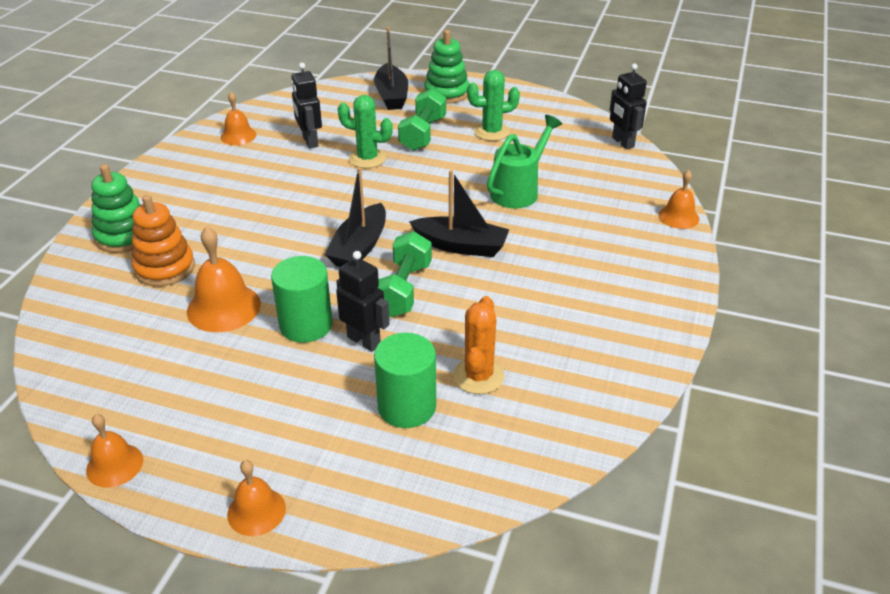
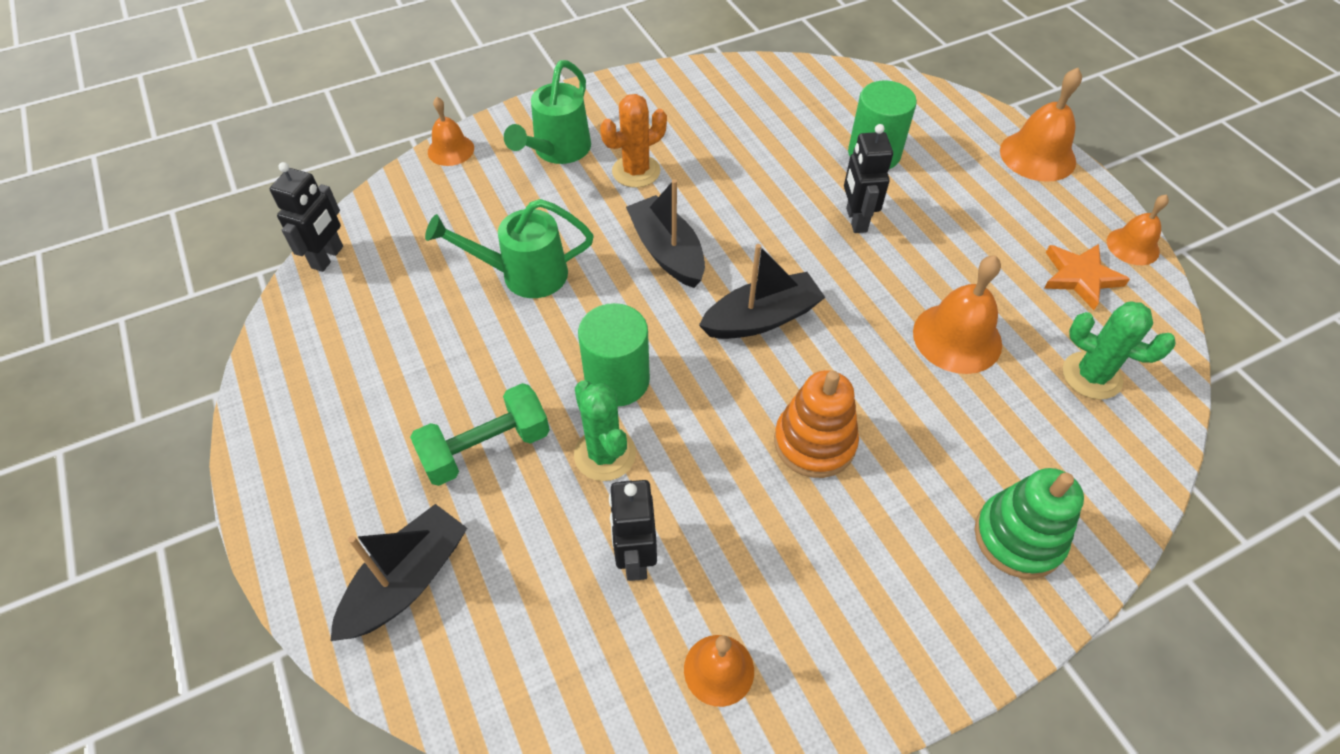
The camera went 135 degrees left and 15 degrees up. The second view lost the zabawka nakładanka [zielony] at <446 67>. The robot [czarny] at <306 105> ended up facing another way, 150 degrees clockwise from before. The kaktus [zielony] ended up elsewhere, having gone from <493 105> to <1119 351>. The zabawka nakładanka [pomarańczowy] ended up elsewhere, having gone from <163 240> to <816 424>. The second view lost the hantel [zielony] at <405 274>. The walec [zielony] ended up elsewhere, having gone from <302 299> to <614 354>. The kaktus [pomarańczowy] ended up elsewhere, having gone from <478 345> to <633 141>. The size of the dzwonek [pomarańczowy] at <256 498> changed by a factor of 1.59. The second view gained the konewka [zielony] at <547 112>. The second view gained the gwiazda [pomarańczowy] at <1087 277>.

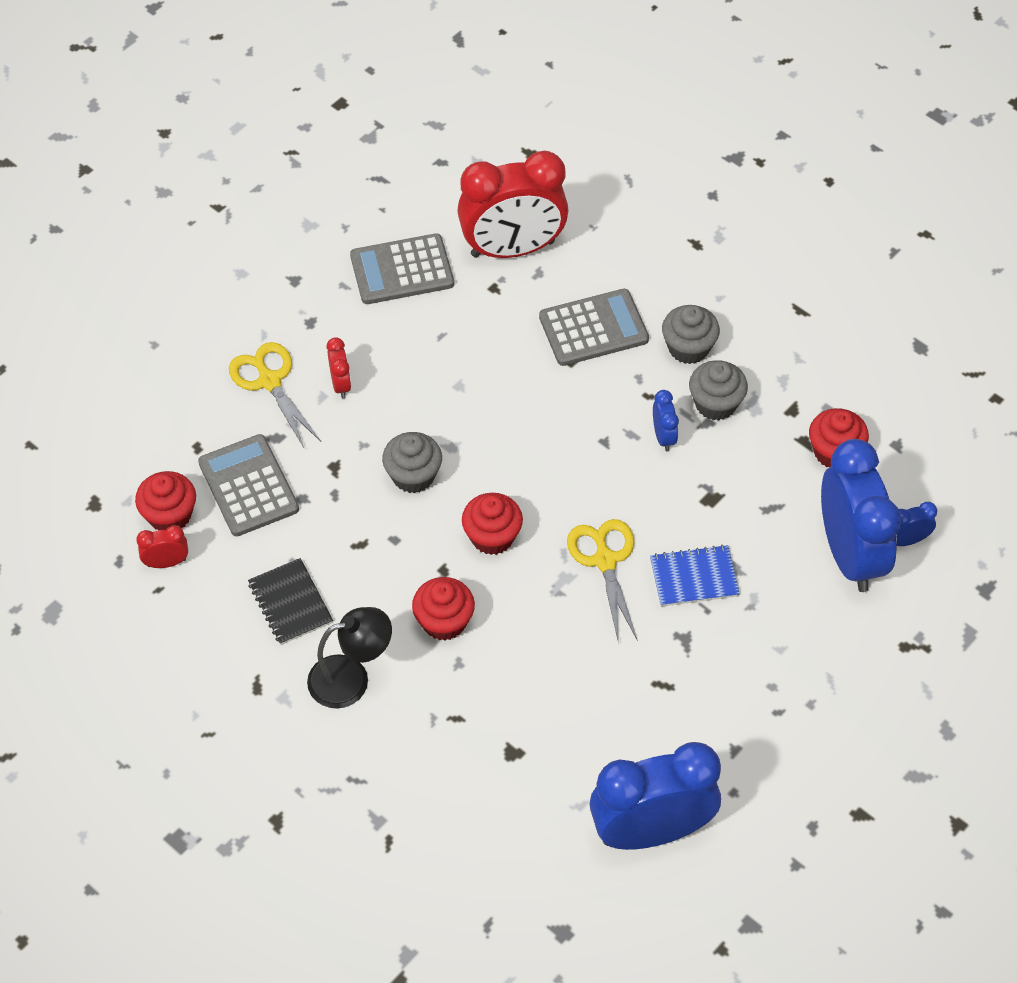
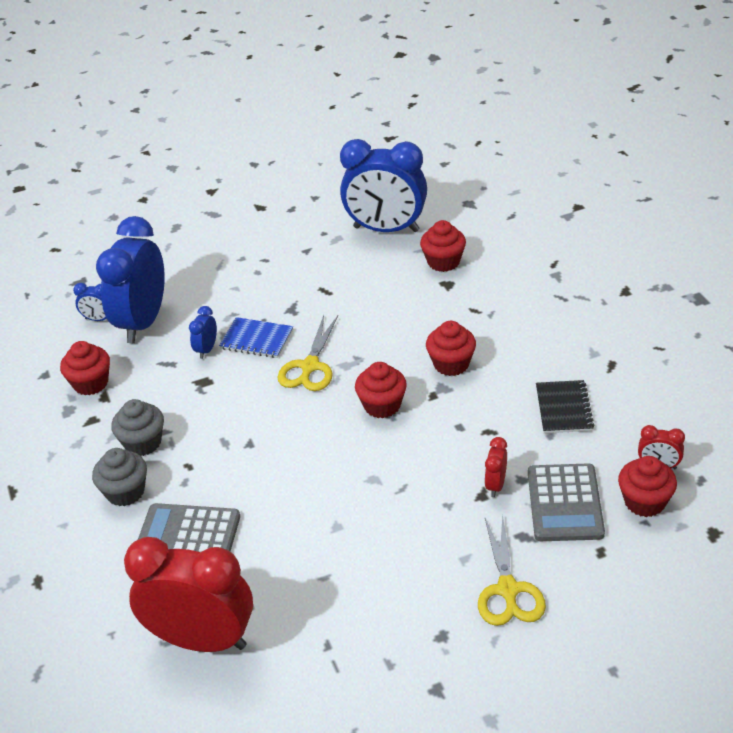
The camera went 150 degrees left and 15 degrees down. The second view lost the kalkulator [szary] at <402 268>. The budzik [czerwony] ended up elsewhere, having gone from <339 367> to <496 467>. The budzik [niebieski] ended up elsewhere, having gone from <666 420> to <203 332>. The second view lost the muffinka [szary] at <412 462>. The second view lost the lampka [czarny] at <349 658>. The second view gained the muffinka [czerwony] at <443 246>.

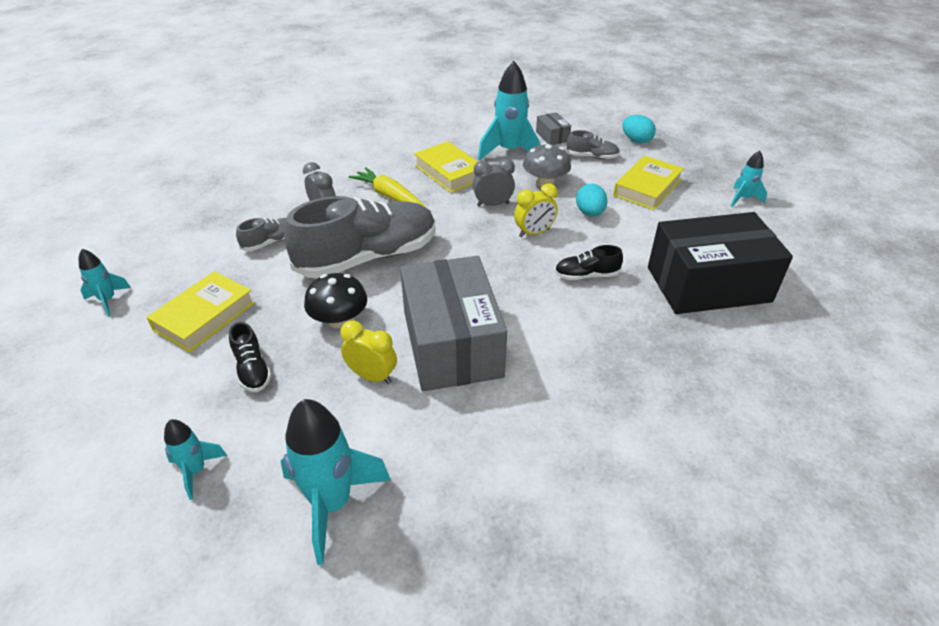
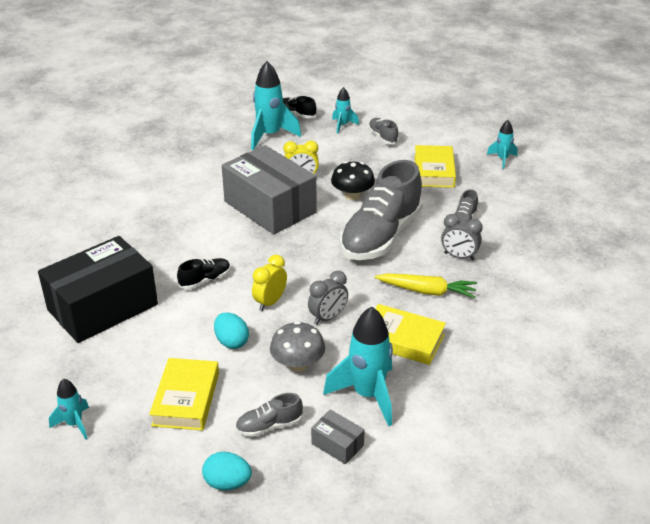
The camera went 150 degrees right and 5 degrees down. The but [czarny] ended up elsewhere, having gone from <250 357> to <299 107>. The second view gained the but [szary] at <383 131>.

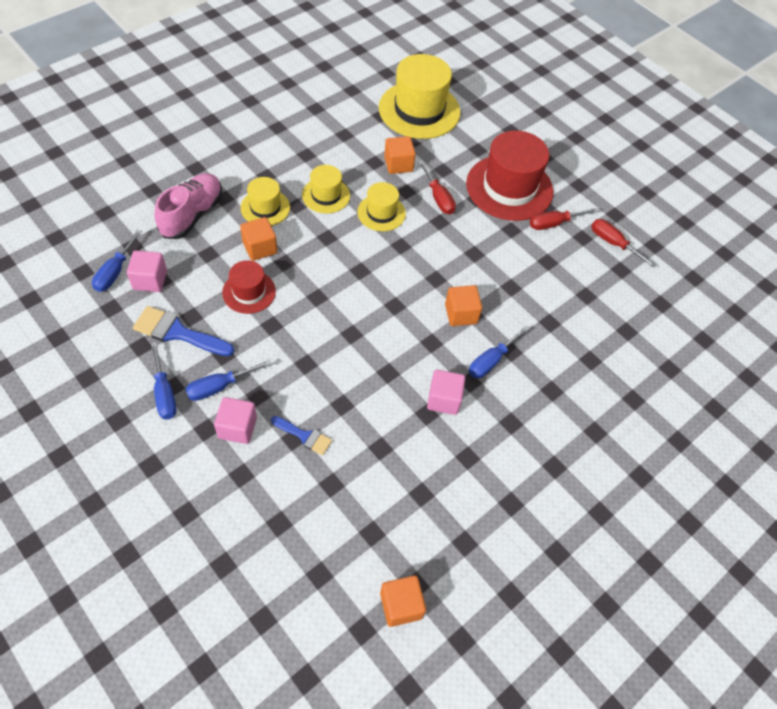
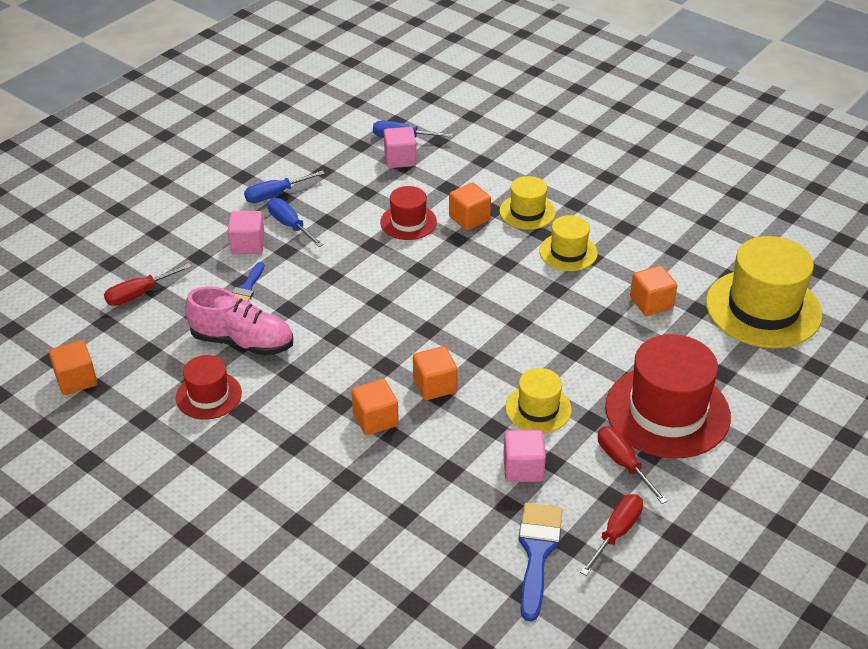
The camera went 85 degrees right and 15 degrees down. The śrubokręt [czerwony] ended up elsewhere, having gone from <437 187> to <148 284>. The but [różowy] ended up elsewhere, having gone from <189 206> to <239 321>. The kapelusz [żółty] ended up elsewhere, having gone from <381 206> to <538 400>. The pędzel [niebieski] ended up elsewhere, having gone from <183 331> to <540 562>. Where the śrubokręt [niebieski] stood at <499 351>, the sześcian [pomarańczowy] came to stand at <375 407>. The sześcian [różowy] ended up elsewhere, having gone from <446 392> to <524 456>. The second view gained the kapelusz [czerwony] at <209 387>.

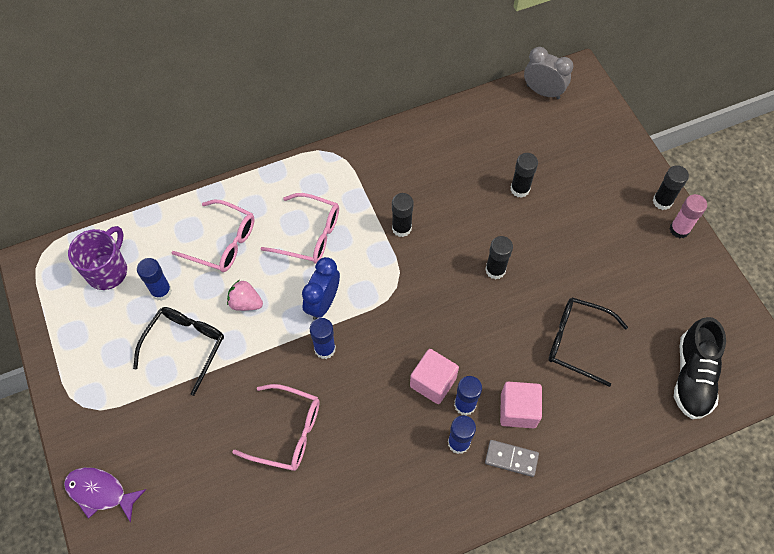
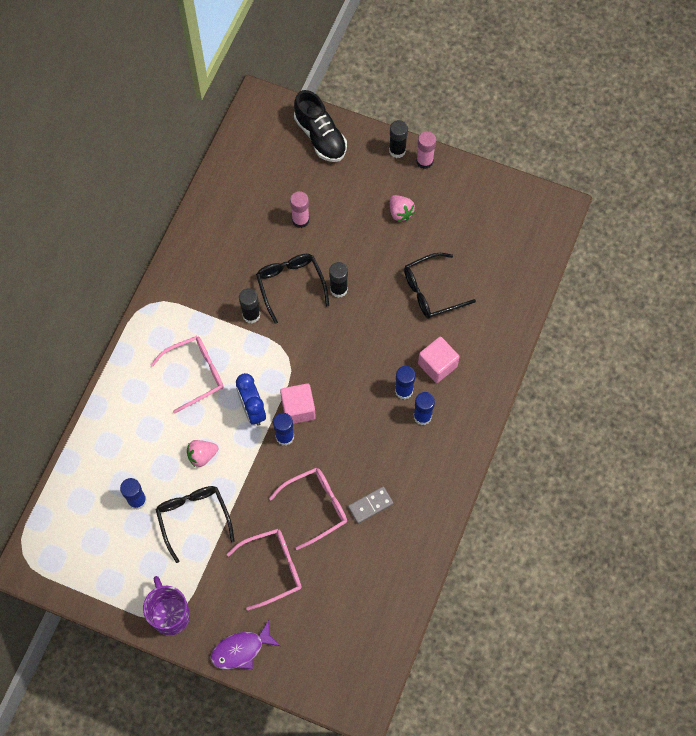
The camera went 45 degrees left and 5 degrees up. The second view lost the budzik [szary] at <548 73>. What was the klej w sztyfcie [czarny] at <524 175> turned into the klej w sztyfcie [różowy] at <299 209>. The okulary [różowy] ended up elsewhere, having gone from <212 236> to <264 570>. The kubek [fioletowy] ended up elsewhere, having gone from <97 258> to <166 605>. The but [czarny] ended up elsewhere, having gone from <700 368> to <320 126>. The sześcian [różowy] ended up elsewhere, having gone from <434 376> to <298 403>. The kostka domina [szary] ended up elsewhere, having gone from <512 458> to <370 505>. The second view gained the truskawka [różowy] at <402 208>. The second view gained the okulary [czarny] at <292 289>.

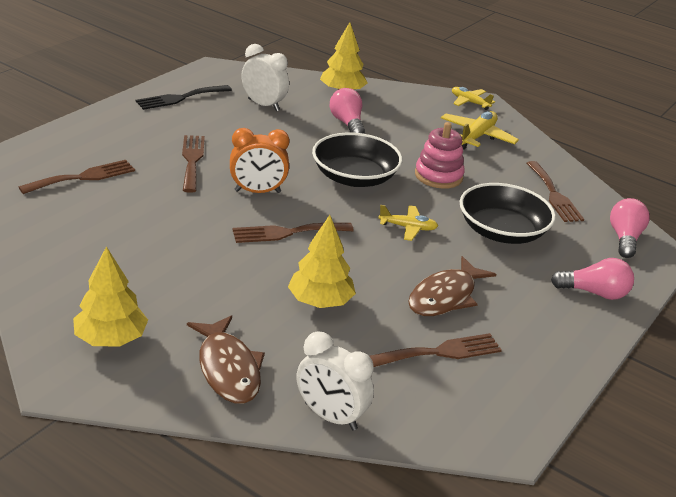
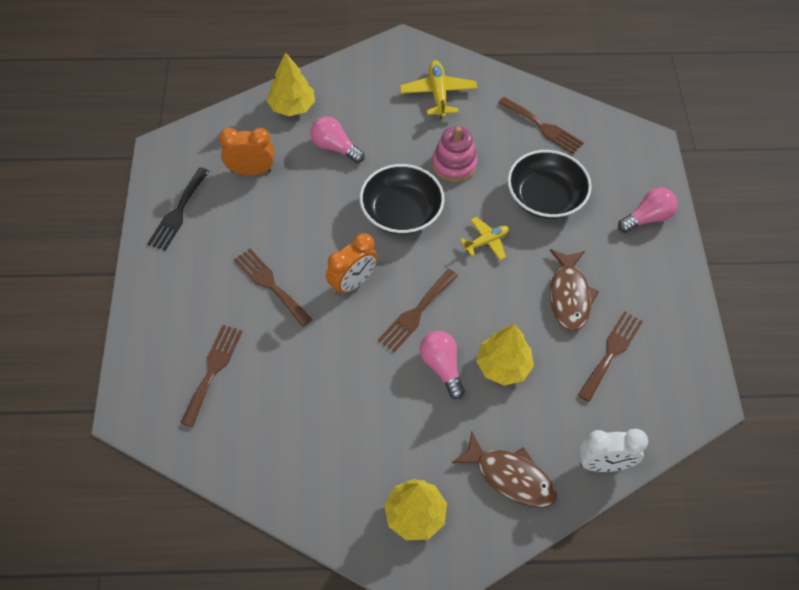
The camera went 35 degrees left and 25 degrees up. What was the budzik [biały] at <265 77> turned into the budzik [pomarańczowy] at <246 152>. The second view lost the samolot [żółty] at <473 98>. The żarówka [różowy] ended up elsewhere, having gone from <630 228> to <442 365>.

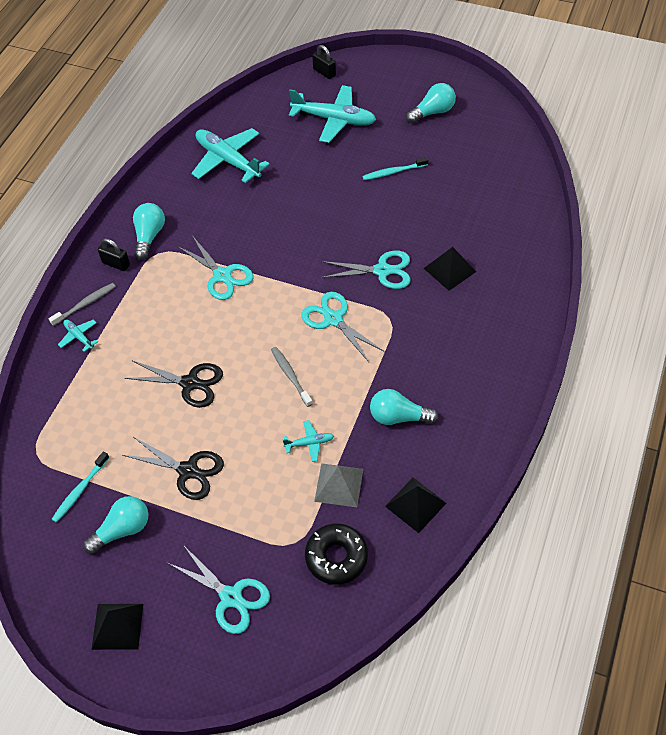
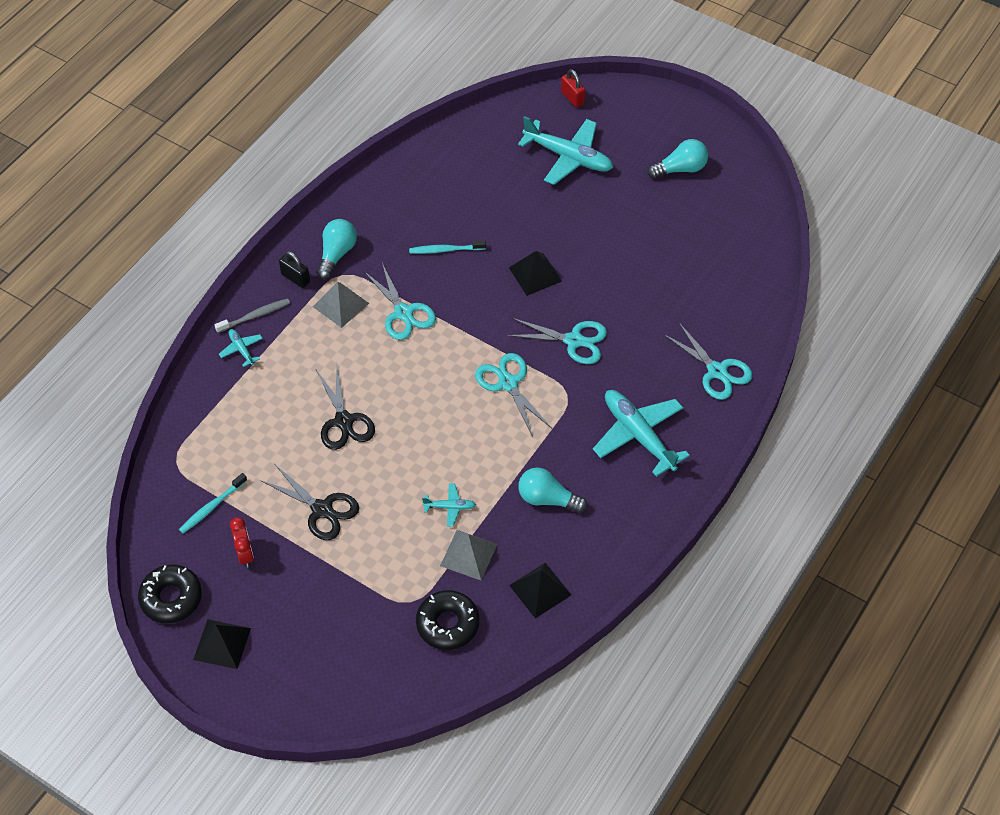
The camera went 10 degrees right and 0 degrees up. What was the kłódka [czarny] at <324 62> turned into the kłódka [czerwony] at <573 88>. The samolot [turkusowy] ended up elsewhere, having gone from <230 155> to <641 433>. The szczoteczka do zębów [turkusowy] ended up elsewhere, having gone from <395 168> to <447 247>. The piramida [czarny] ended up elsewhere, having gone from <450 269> to <535 273>. The second view lost the szczoteczka do zębów [szary] at <292 377>. The nożyczki [czarny] at <174 384> ended up facing another way, 45 degrees clockwise from before. Where the żarówka [turkusowy] stood at <115 525>, the budzik [czerwony] came to stand at <242 542>. The nożyczki [turkusowy] ended up elsewhere, having gone from <219 589> to <708 361>. The second view gained the piramida [szary] at <341 305>. The second view gained the donut [czarny] at <170 593>.

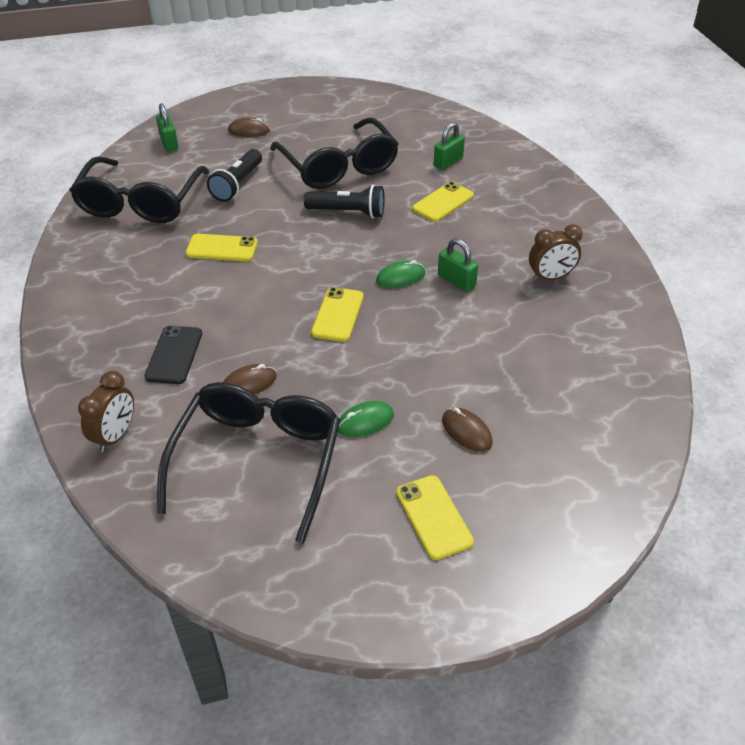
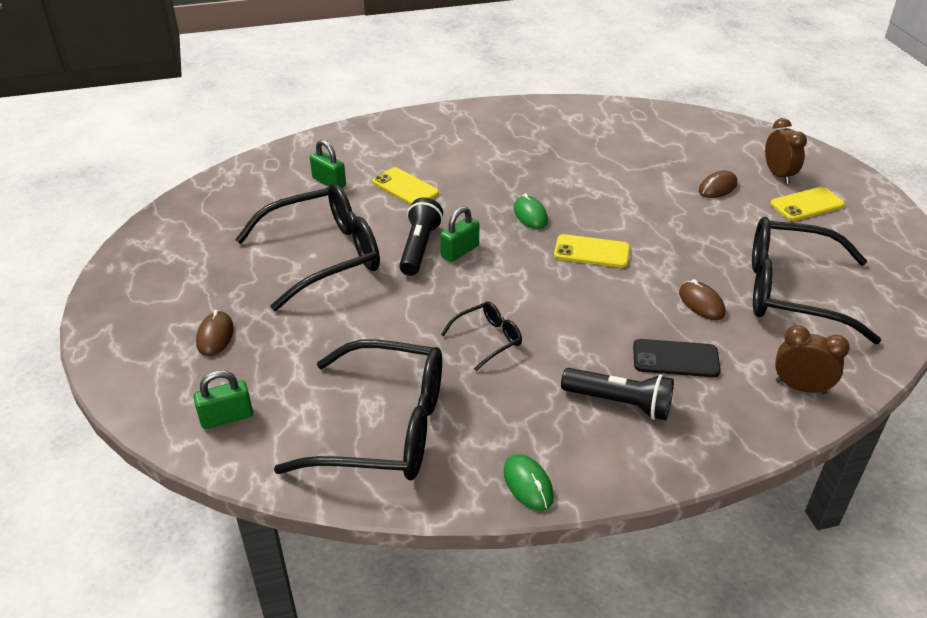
The camera went 90 degrees left and 5 degrees down. The latarka [czarny] ended up elsewhere, having gone from <234 175> to <617 394>. The budzik [brązowy] ended up elsewhere, having gone from <556 252> to <786 151>. Where the telefon [żółty] stood at <222 248>, the okulary [czarny] came to stand at <481 336>. The kłódka [zielony] ended up elsewhere, having gone from <458 265> to <459 234>. The myszka [zielony] ended up elsewhere, having gone from <366 419> to <529 482>.

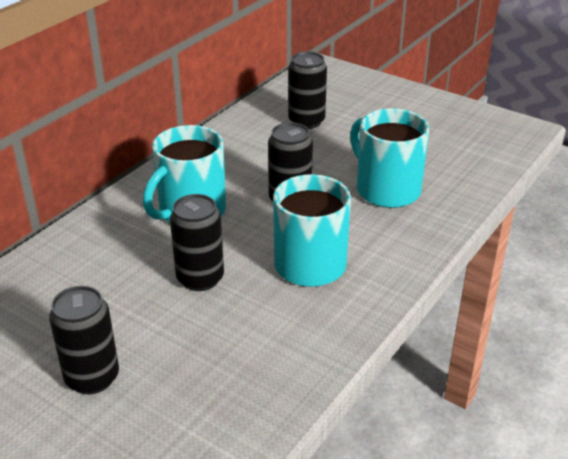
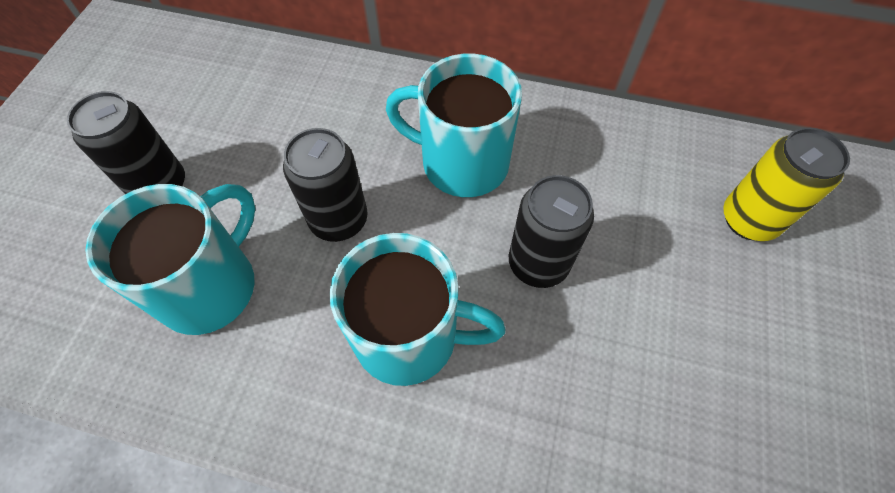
The camera went 70 degrees right and 25 degrees up. What was the puszka [czarny] at <307 90> turned into the puszka [żółty] at <786 184>. The kubek [turkusowy] ended up elsewhere, having gone from <389 158> to <170 259>.

